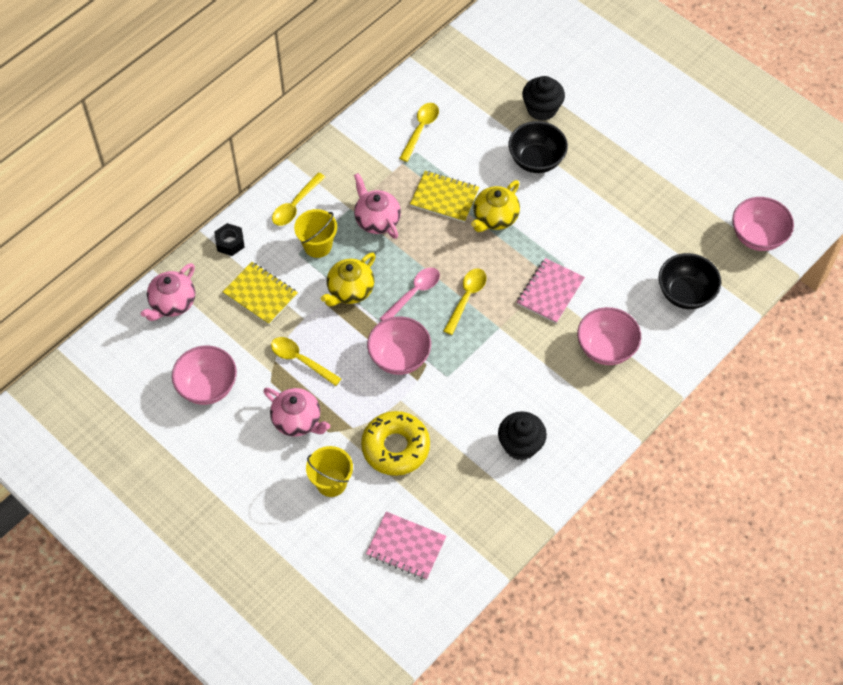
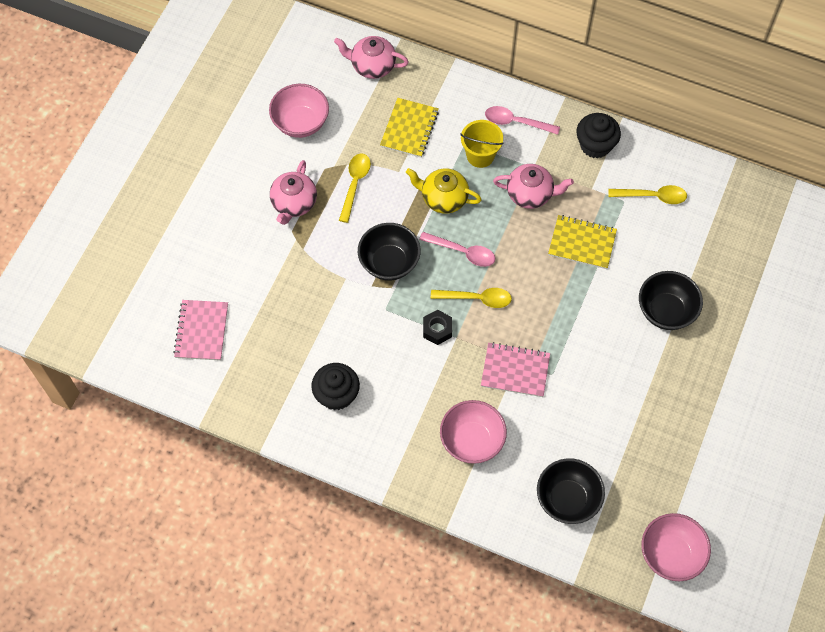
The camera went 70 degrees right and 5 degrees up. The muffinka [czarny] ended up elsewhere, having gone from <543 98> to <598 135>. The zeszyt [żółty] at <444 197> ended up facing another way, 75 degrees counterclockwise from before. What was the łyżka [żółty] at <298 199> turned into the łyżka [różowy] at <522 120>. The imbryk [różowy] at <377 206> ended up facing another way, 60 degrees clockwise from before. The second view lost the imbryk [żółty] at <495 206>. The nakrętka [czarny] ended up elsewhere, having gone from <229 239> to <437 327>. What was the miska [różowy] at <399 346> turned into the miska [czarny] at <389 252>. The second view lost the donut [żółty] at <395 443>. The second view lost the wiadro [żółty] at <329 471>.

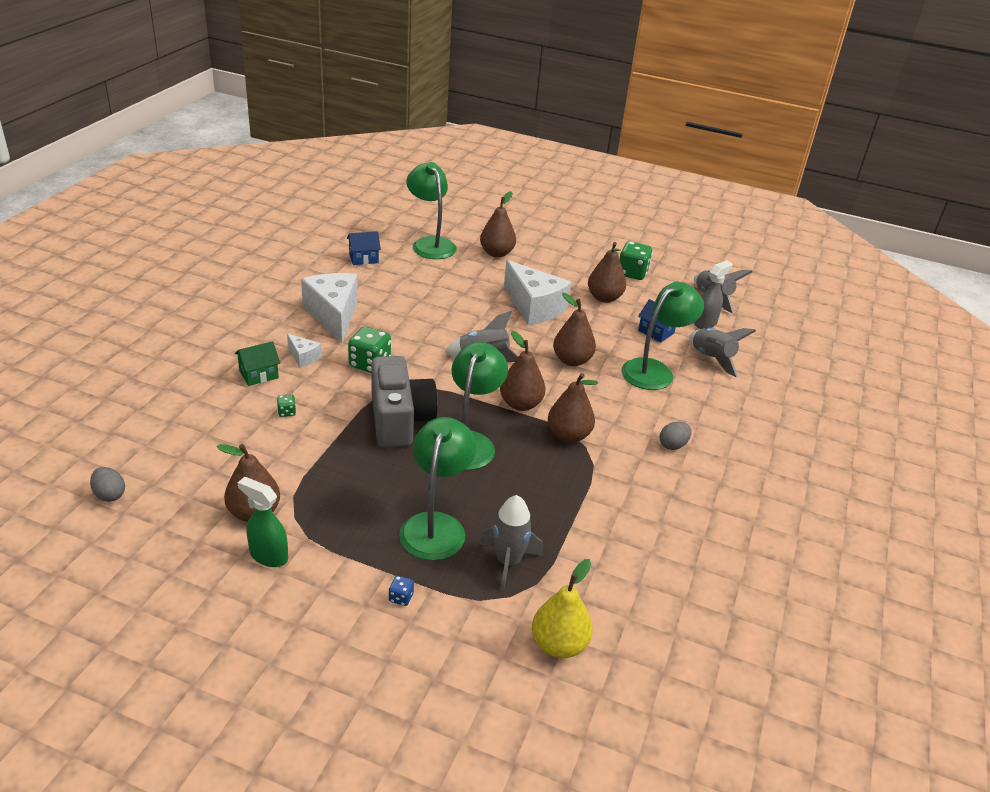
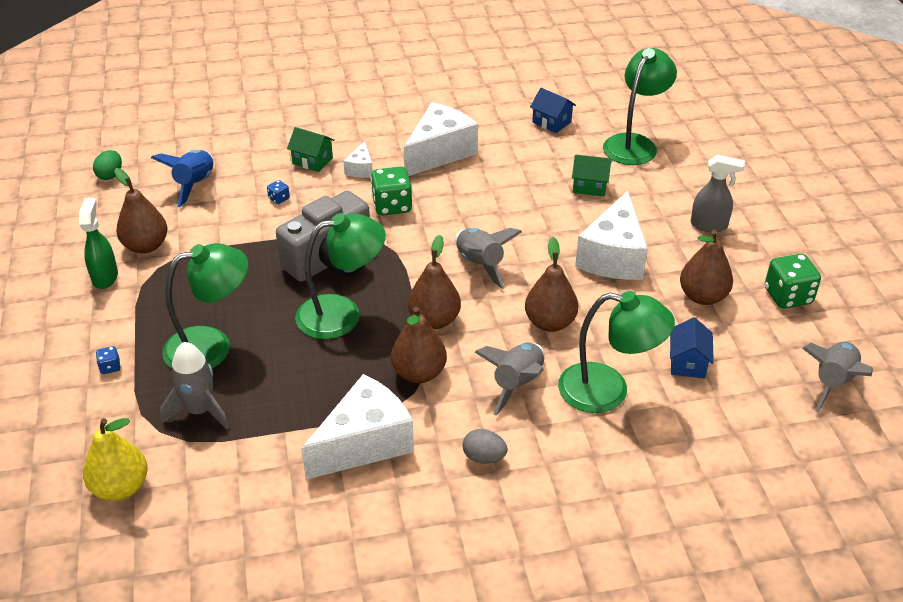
The camera went 60 degrees right and 5 degrees up. The second view lost the gruszka [brązowy] at <498 224>. The spryskiwacz [szary] ended up elsewhere, having gone from <713 294> to <718 193>. The rakieta [szary] ended up elsewhere, having gone from <722 352> to <509 378>. What was the kostka do gry [zielony] at <286 405> turned into the kostka do gry [niebieski] at <278 192>. What was the jajko [szary] at <107 484> turned into the jajko [zielony] at <107 165>. The second view gained the rakieta [niebieski] at <182 178>. The second view gained the domek [zielony] at <592 176>. The second view gained the ser [biały] at <357 427>.

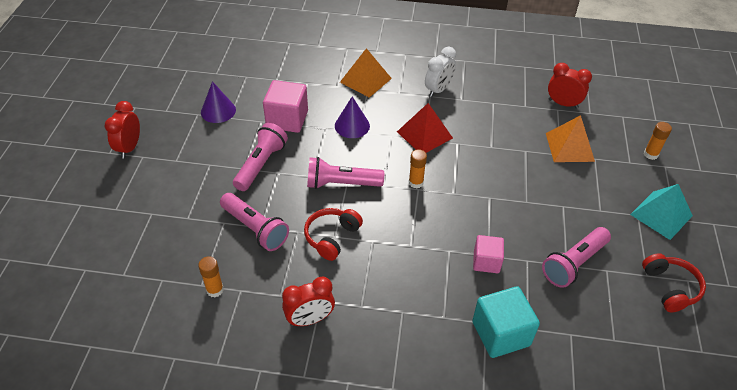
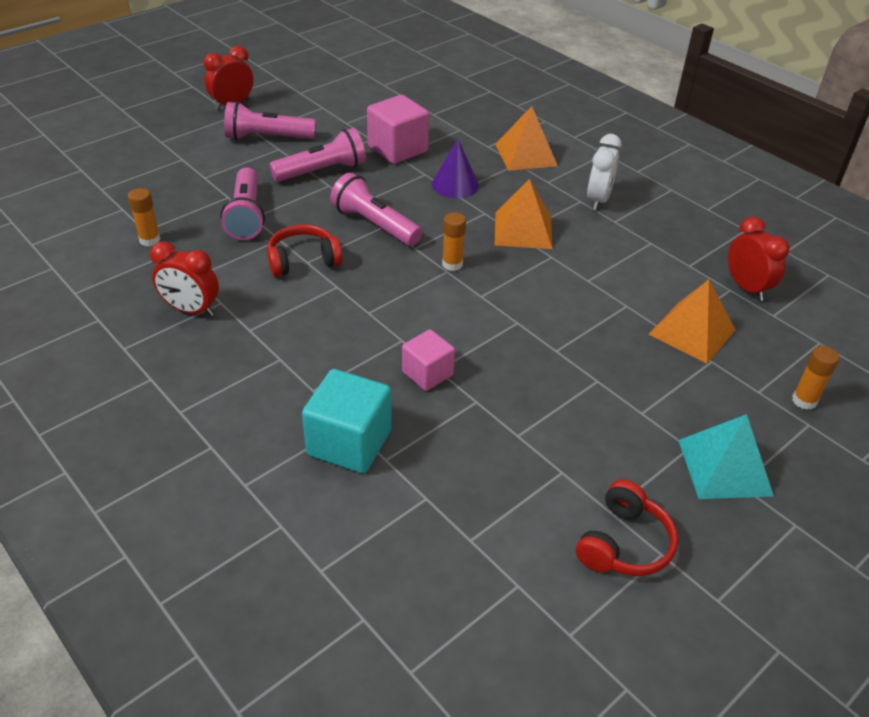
The camera went 40 degrees right and 5 degrees down. The budzik [biały] at <440 72> ended up facing another way, 60 degrees counterclockwise from before. The second view lost the stożek [fioletowy] at <218 102>. What was the piramida [czerwony] at <425 128> turned into the piramida [pomarańczowy] at <523 214>. The latarka [różowy] ended up elsewhere, having gone from <576 257> to <270 120>.

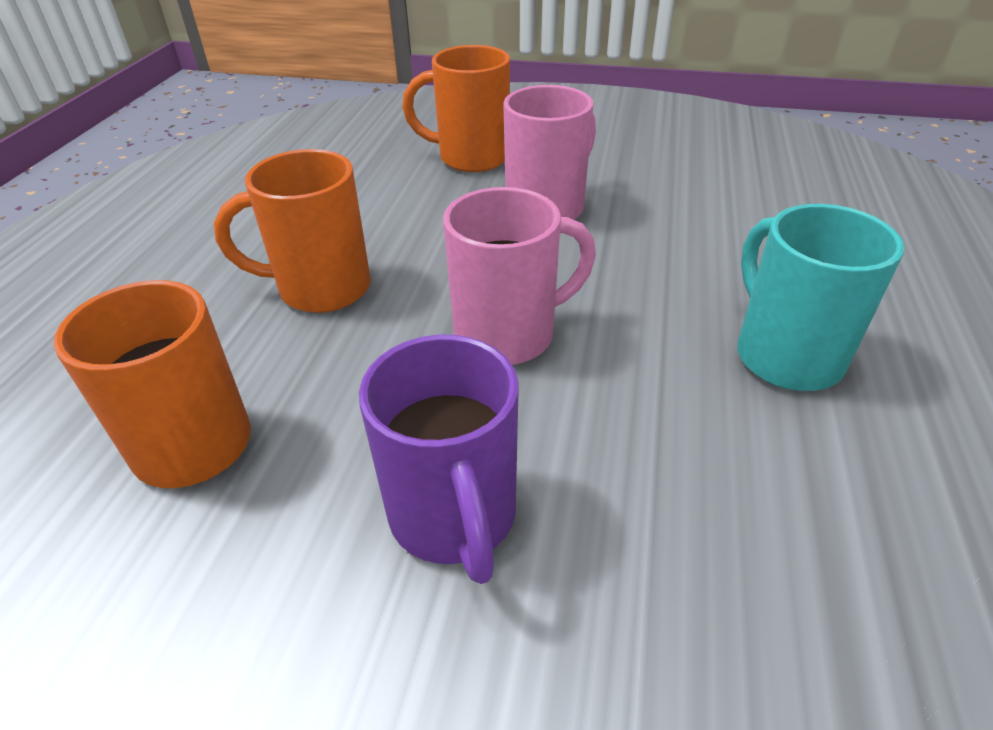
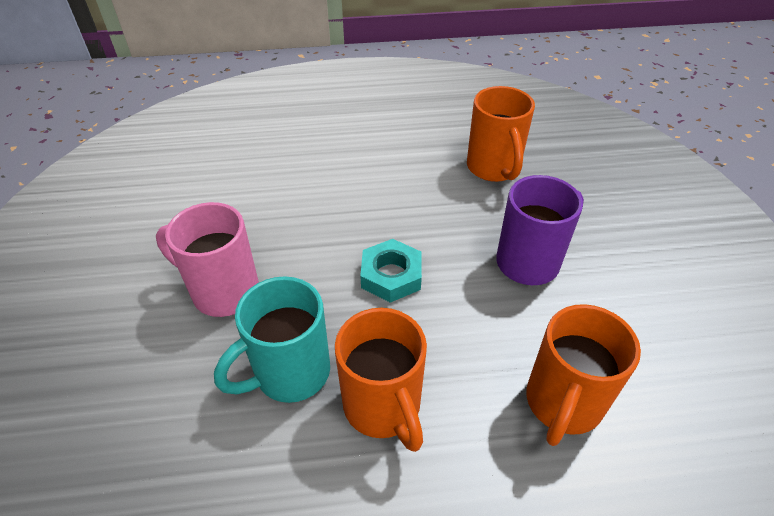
The camera went 110 degrees left and 5 degrees up. The kubek [pomarańczowy] ended up elsewhere, having gone from <456 108> to <501 134>. Where the kubek [różowy] stood at <519 276>, the nakrętka [turkusowy] came to stand at <391 271>. The kubek [turkusowy] ended up elsewhere, having gone from <820 297> to <272 339>.

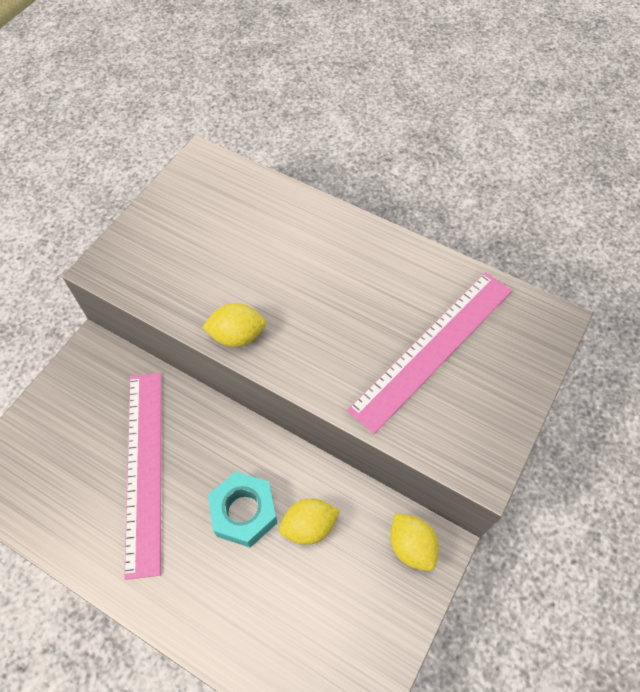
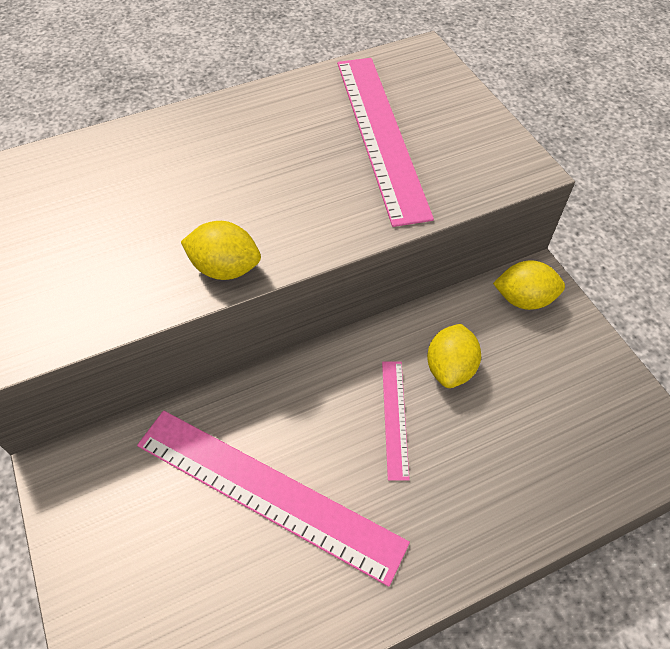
The camera went 55 degrees left and 5 degrees down. The cytryna [żółty] at <234 325> ended up facing another way, 75 degrees clockwise from before. Where the nakrętka [turkusowy] stood at <242 510>, the linijka [różowy] came to stand at <396 420>.

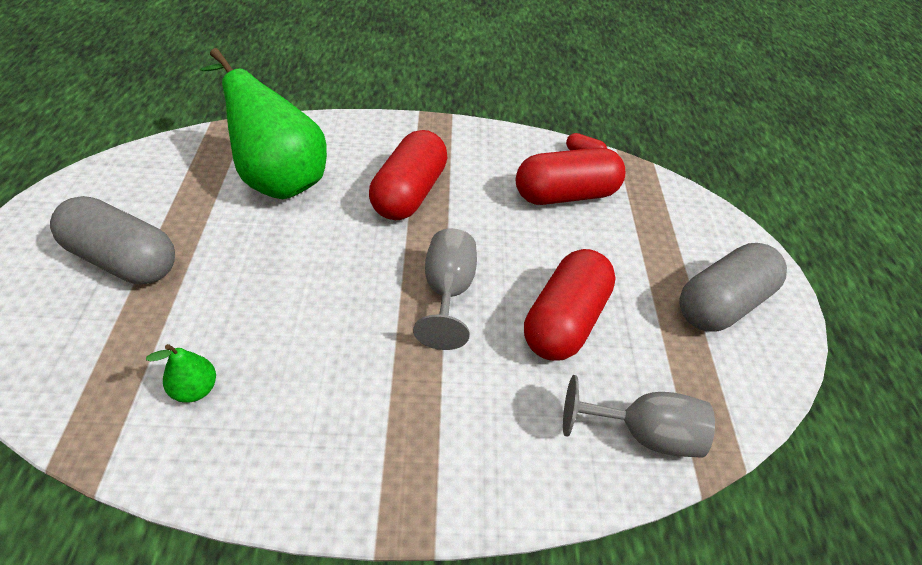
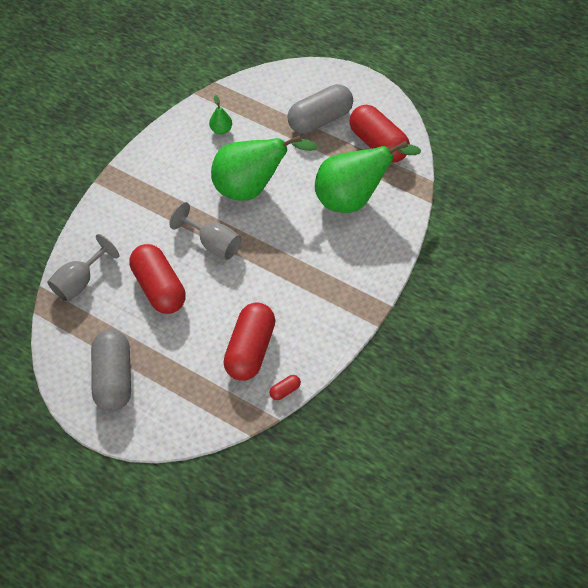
The camera went 125 degrees right and 10 degrees up. The kapsułka [czerwony] ended up elsewhere, having gone from <408 175> to <380 134>. The second view gained the gruszka [zielony] at <264 168>.

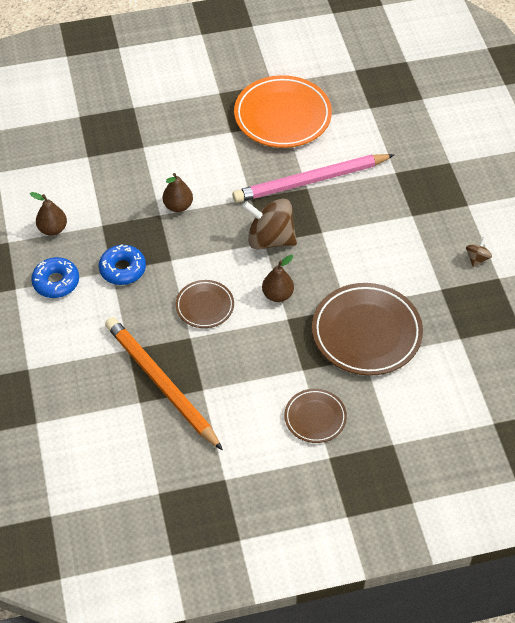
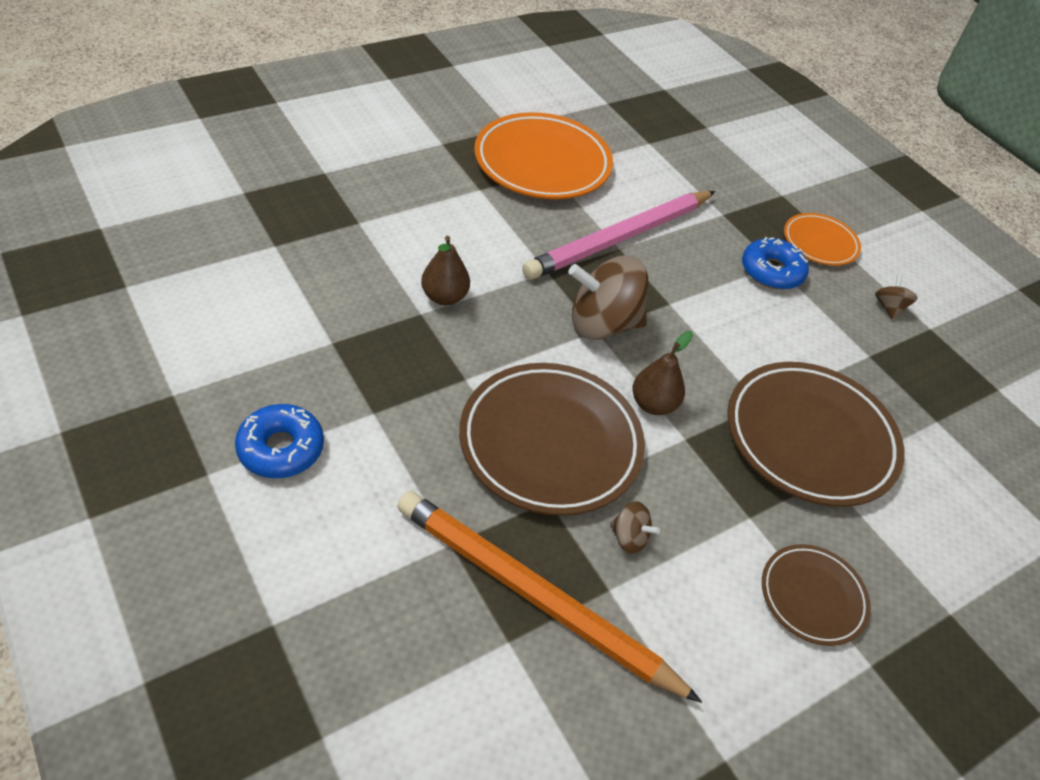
The camera went 25 degrees left and 5 degrees down. The second view lost the gruszka [brązowy] at <48 214>. The donut [niebieski] ended up elsewhere, having gone from <122 265> to <775 263>. The size of the talerz [brązowy] at <205 304> changed by a factor of 1.86. The second view gained the talerz [pomarańczowy] at <822 239>. The second view gained the bączek [brązowy] at <635 527>.

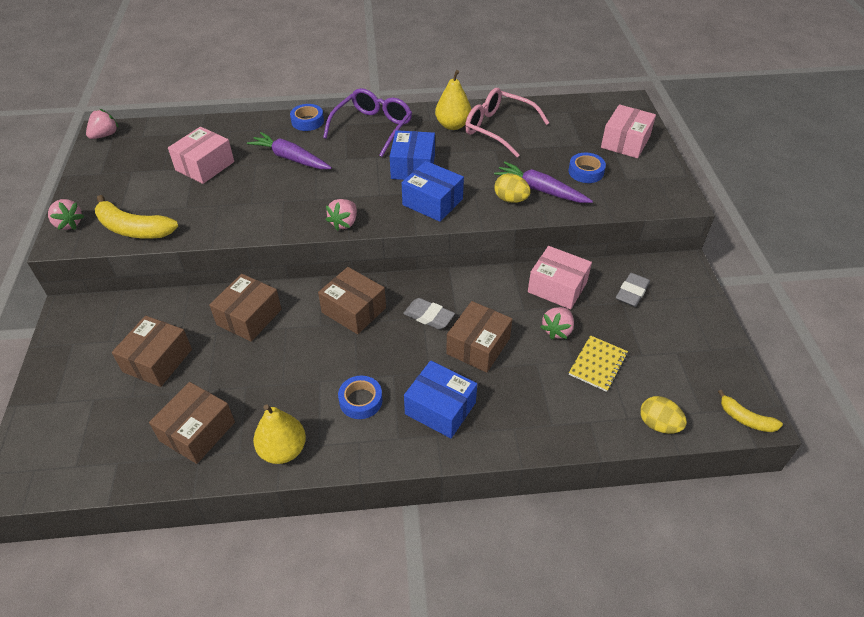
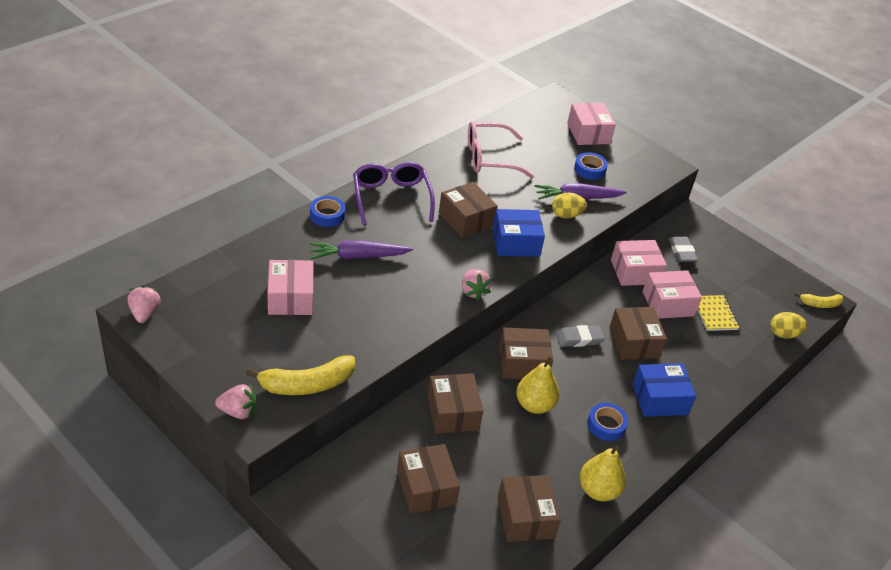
The camera went 45 degrees left and 5 degrees down. The gruszka [żółty] ended up elsewhere, having gone from <453 100> to <537 385>. What was the pudełko [niebieski] at <412 155> turned into the pudełko [brązowy] at <468 210>. Where the truskawka [różowy] stood at <557 323>, the pudełko [różowy] came to stand at <672 294>.

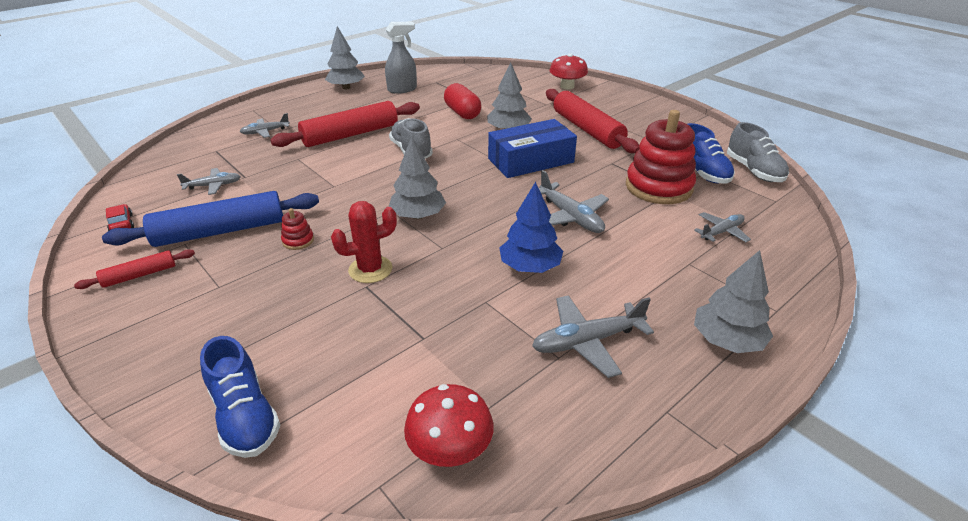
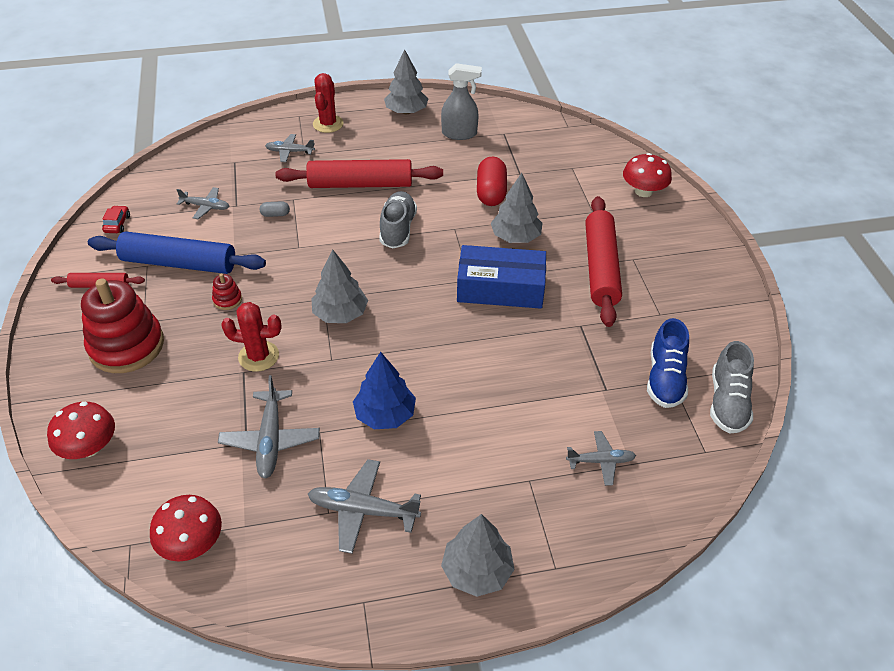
The camera went 30 degrees right and 10 degrees up. The zabawka nakładanka [czerwony] ended up elsewhere, having gone from <661 157> to <122 325>. The samolot [szary] ended up elsewhere, having gone from <574 201> to <269 427>. Where the but [niebieski] stood at <240 397>, the grzyb [czerwony] came to stand at <81 430>. The second view gained the kaktus [czerwony] at <328 103>. The second view gained the kapsułka [szary] at <275 209>.

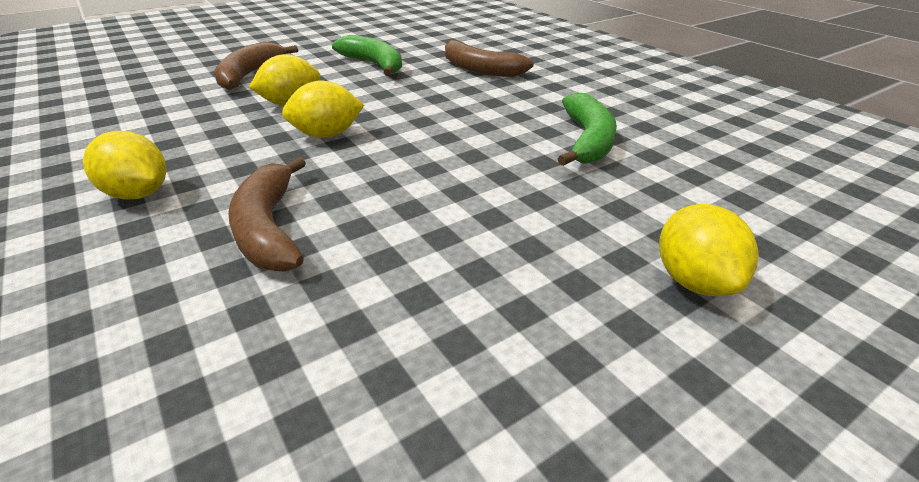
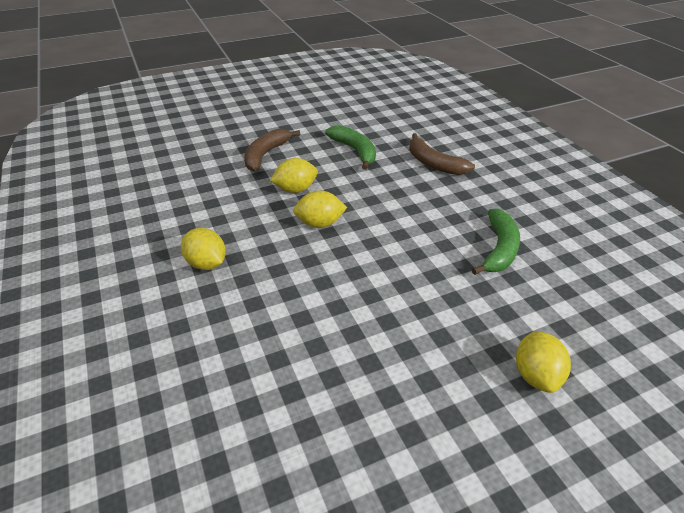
The camera went 10 degrees right and 5 degrees up. The second view lost the banan [brązowy] at <267 214>.

